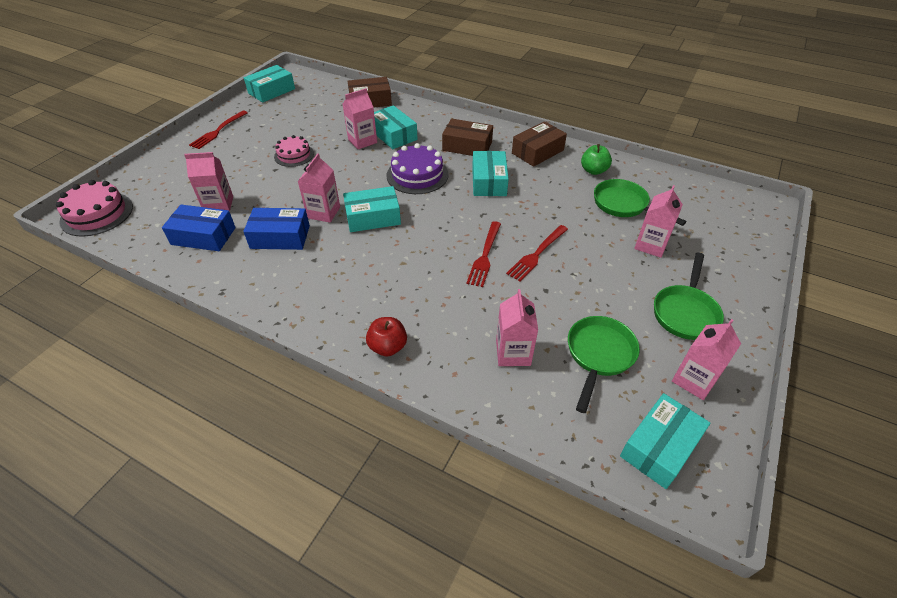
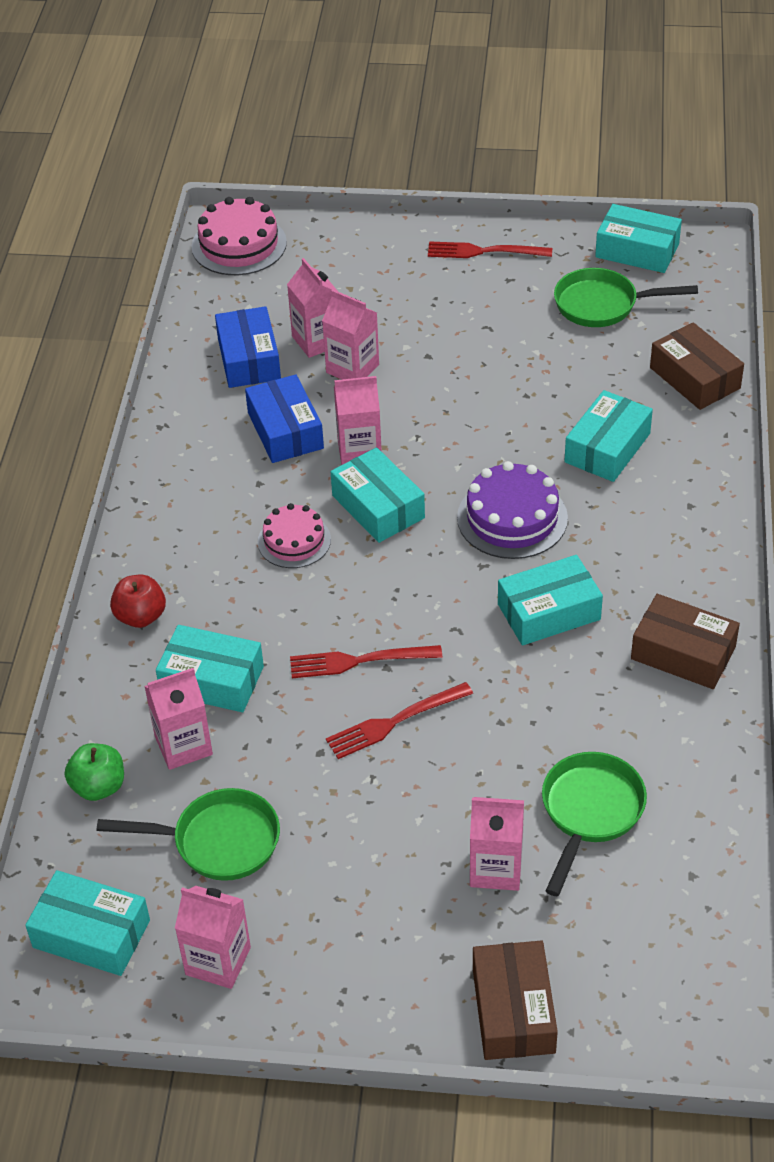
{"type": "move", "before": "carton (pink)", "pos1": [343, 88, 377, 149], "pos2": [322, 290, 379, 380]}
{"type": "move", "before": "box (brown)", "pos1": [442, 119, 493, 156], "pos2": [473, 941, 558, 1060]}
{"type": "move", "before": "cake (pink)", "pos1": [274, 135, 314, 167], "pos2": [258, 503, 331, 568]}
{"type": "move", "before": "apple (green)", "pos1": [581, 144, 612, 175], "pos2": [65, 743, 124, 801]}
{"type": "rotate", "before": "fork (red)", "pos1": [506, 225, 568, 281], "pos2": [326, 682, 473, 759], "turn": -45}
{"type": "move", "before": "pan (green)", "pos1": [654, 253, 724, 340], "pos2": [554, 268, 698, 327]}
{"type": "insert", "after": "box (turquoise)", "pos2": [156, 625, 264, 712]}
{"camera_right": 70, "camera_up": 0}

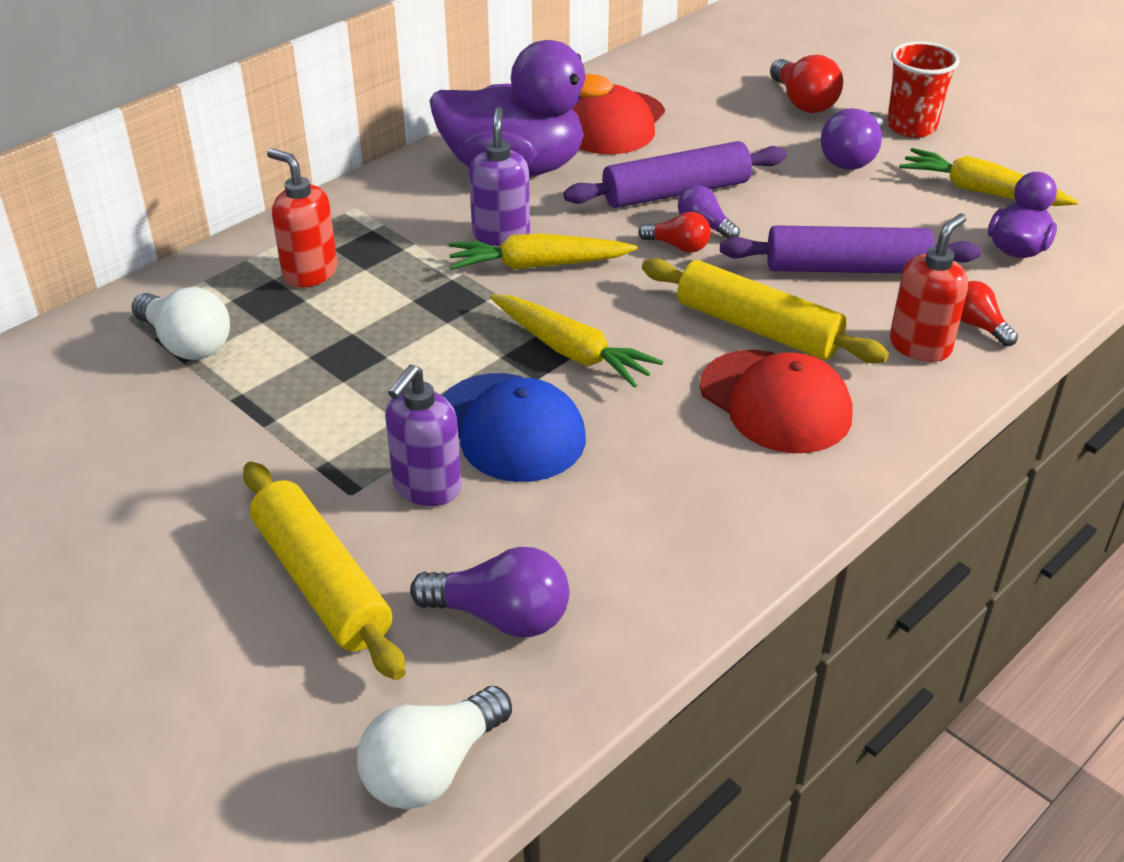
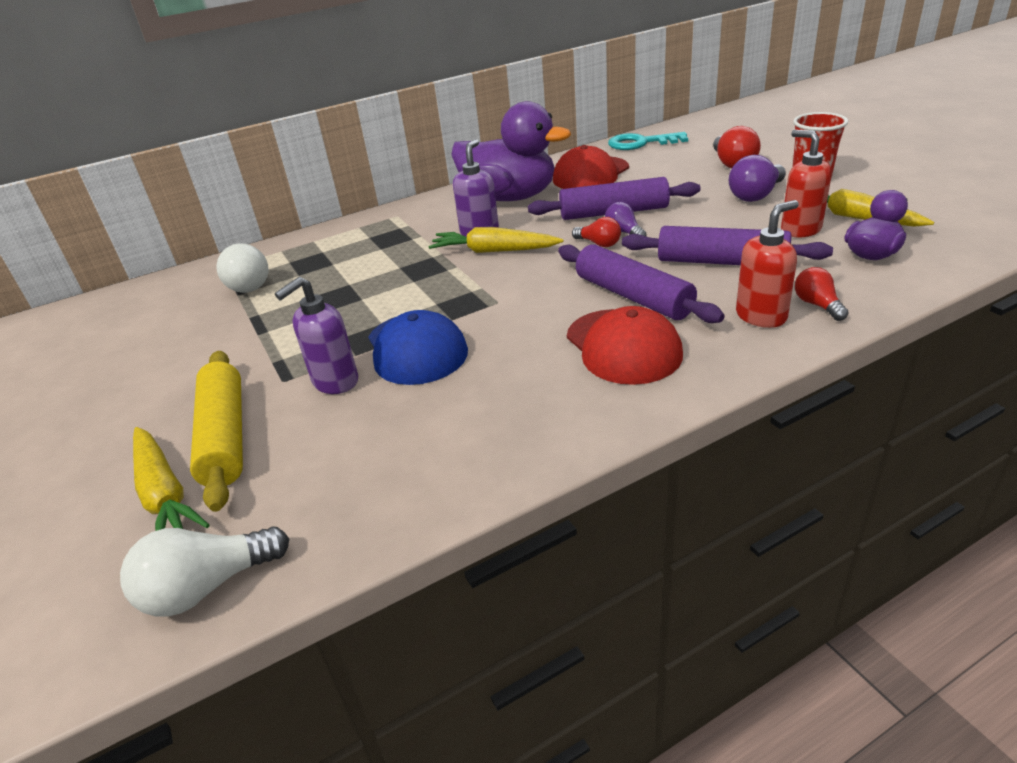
{"type": "move", "before": "soap dispenser (red)", "pos1": [267, 148, 338, 288], "pos2": [781, 130, 832, 238]}
{"type": "recolor", "before": "rolling pin (yellow)", "after": "rolling pin (purple)", "pos1": [642, 258, 889, 364], "pos2": [558, 244, 725, 323]}
{"type": "move", "before": "carrot (yellow)", "pos1": [490, 295, 663, 388], "pos2": [133, 427, 209, 531]}
{"type": "delete", "before": "light bulb (purple)", "pos1": [410, 547, 570, 637]}
{"type": "insert", "after": "key (turquoise)", "pos2": [608, 132, 688, 150]}
{"camera_right": 20, "camera_up": -5}

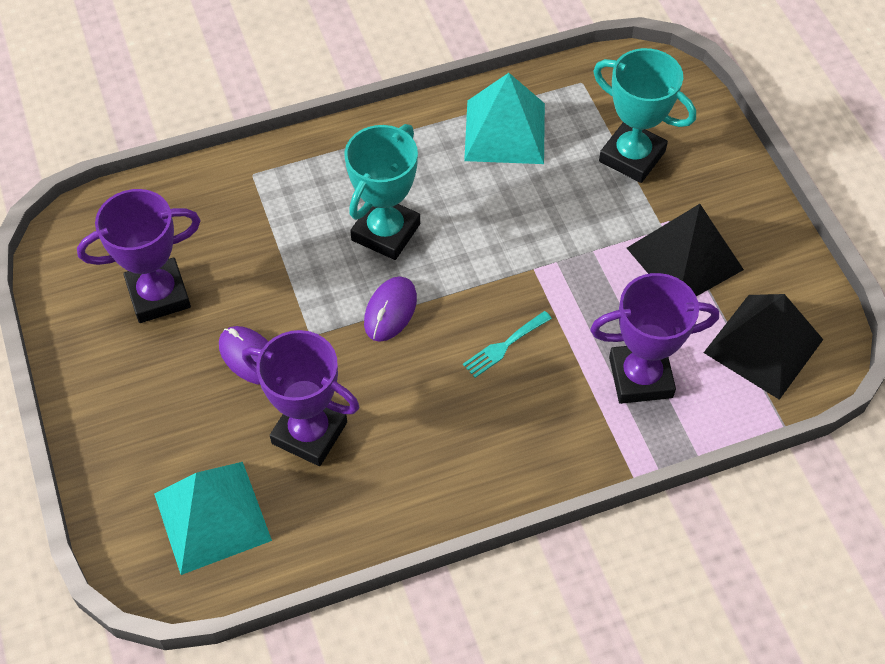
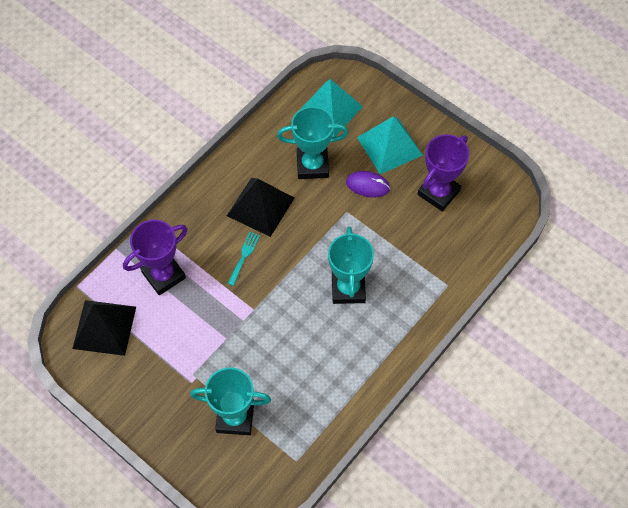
{"type": "move", "before": "pyramid (turquoise)", "pos1": [464, 73, 545, 164], "pos2": [357, 116, 423, 174]}
{"type": "move", "before": "pyramid (black)", "pos1": [627, 204, 744, 296], "pos2": [227, 178, 294, 237]}
{"type": "delete", "before": "mouse (purple)", "pos1": [364, 277, 417, 342]}
{"type": "recolor", "before": "trophy (purple)", "after": "trophy (turquoise)", "pos1": [242, 330, 359, 466], "pos2": [277, 106, 348, 179]}
{"camera_right": 150, "camera_up": 5}

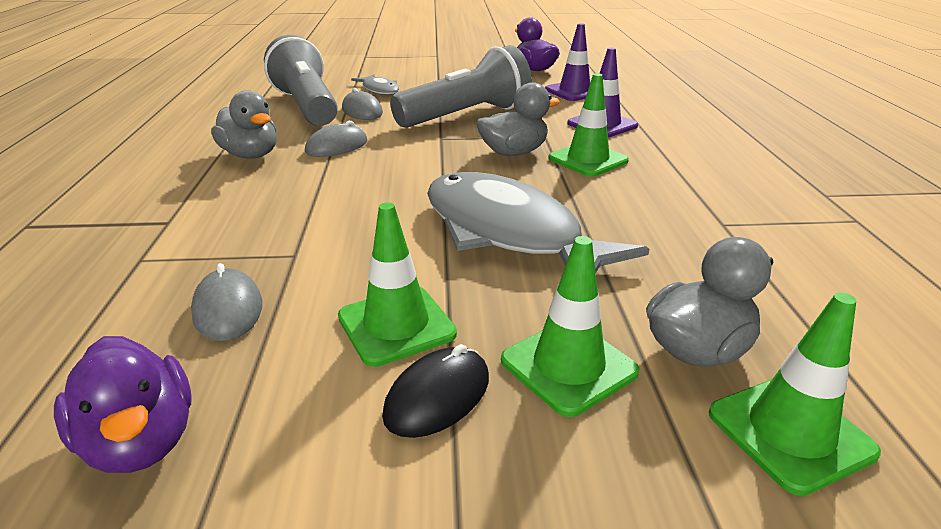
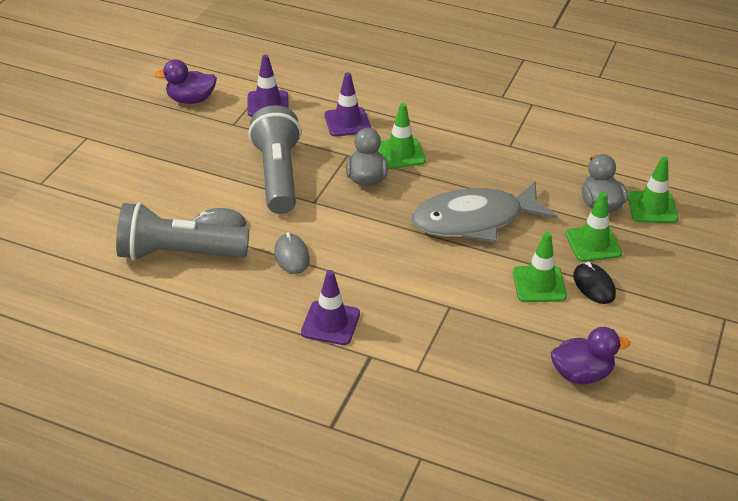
{"type": "delete", "before": "fish (grey)", "pos1": [351, 74, 399, 95]}
{"type": "delete", "before": "duck (grey)", "pos1": [211, 90, 277, 159]}
{"type": "delete", "before": "mouse (grey)", "pos1": [191, 263, 262, 341]}
{"type": "insert", "after": "traffic cone (purple)", "pos2": [301, 270, 360, 345]}
{"camera_right": -65, "camera_up": 10}

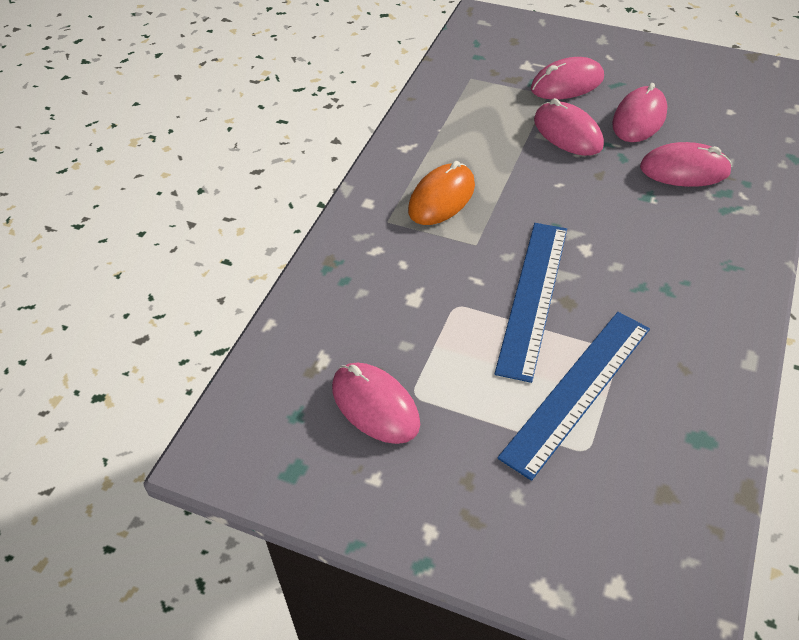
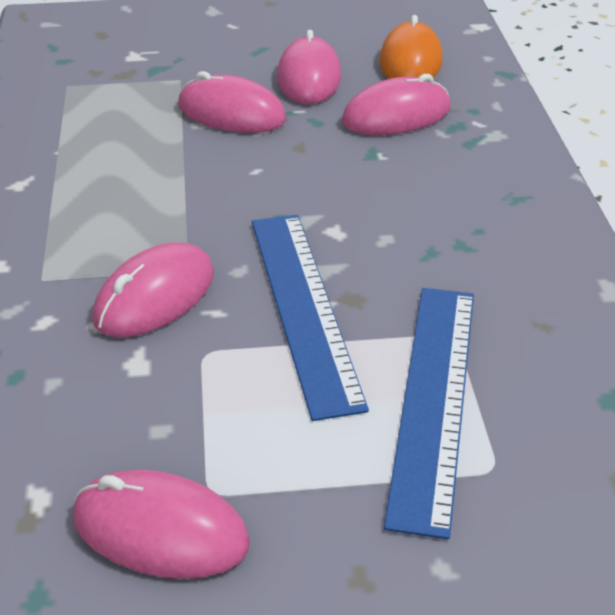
{"type": "move", "before": "mouse (pink)", "pos1": [531, 57, 604, 100], "pos2": [92, 242, 214, 337]}
{"type": "move", "before": "mouse (orange)", "pos1": [408, 161, 475, 225], "pos2": [380, 15, 443, 79]}
{"camera_right": -30, "camera_up": -10}

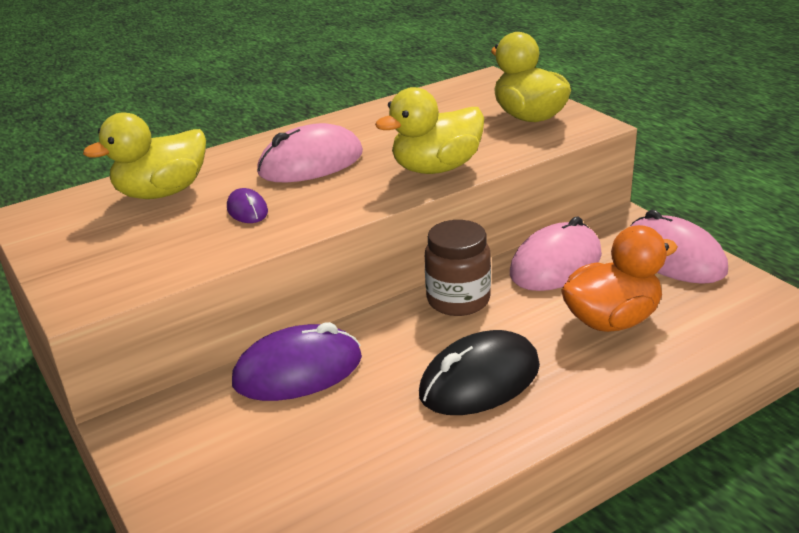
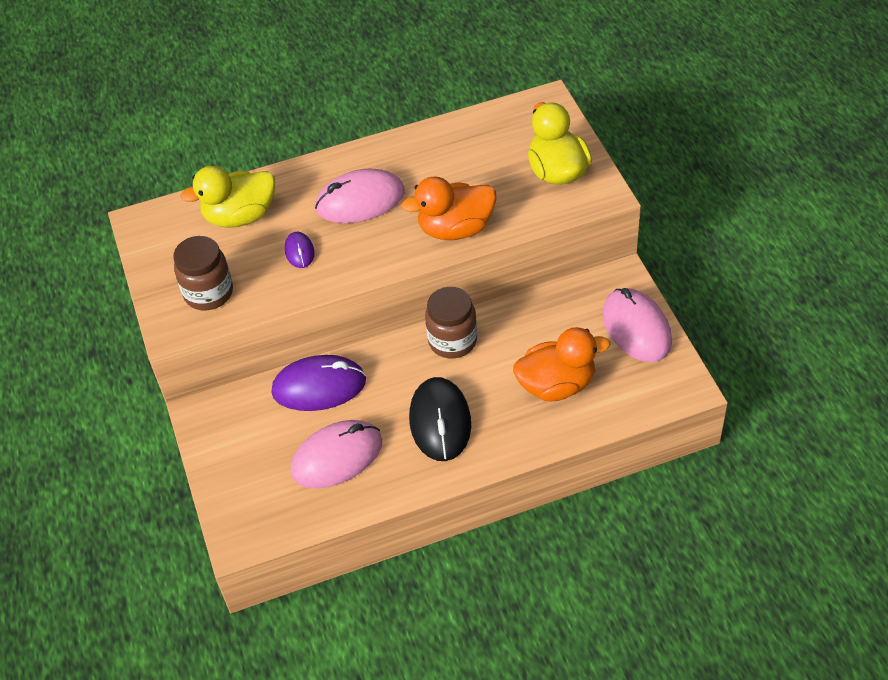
{"type": "recolor", "before": "duck (yellow)", "after": "duck (orange)", "pos1": [375, 87, 484, 174], "pos2": [401, 177, 496, 240]}
{"type": "move", "before": "mouse (pink)", "pos1": [510, 217, 602, 291], "pos2": [291, 420, 382, 488]}
{"type": "rotate", "before": "mouse (black)", "pos1": [419, 330, 540, 415], "pos2": [409, 377, 471, 461], "turn": -75}
{"type": "insert", "after": "jar (brown)", "pos2": [174, 236, 233, 310]}
{"camera_right": 15, "camera_up": 20}

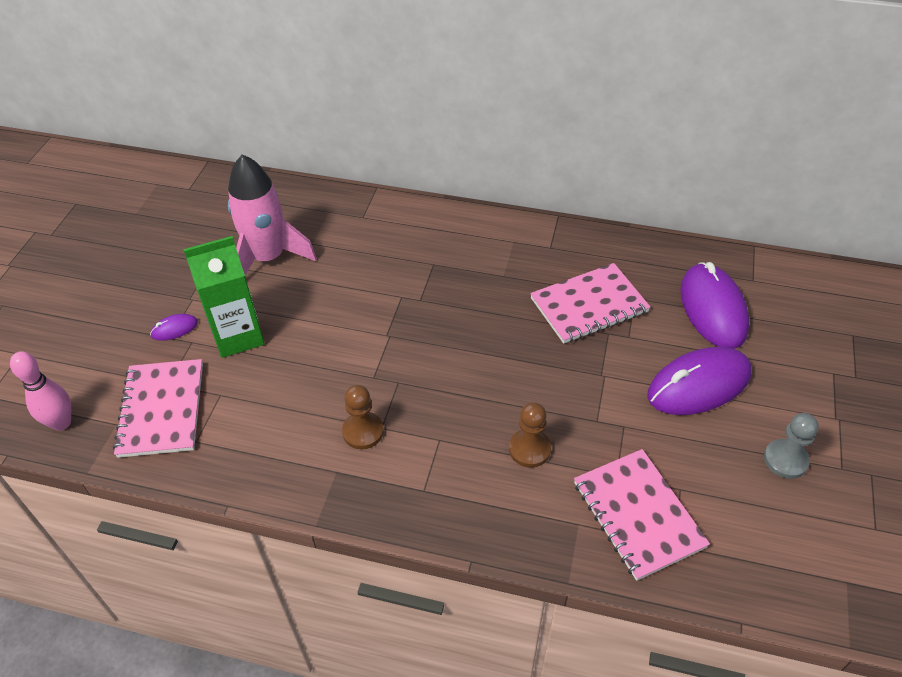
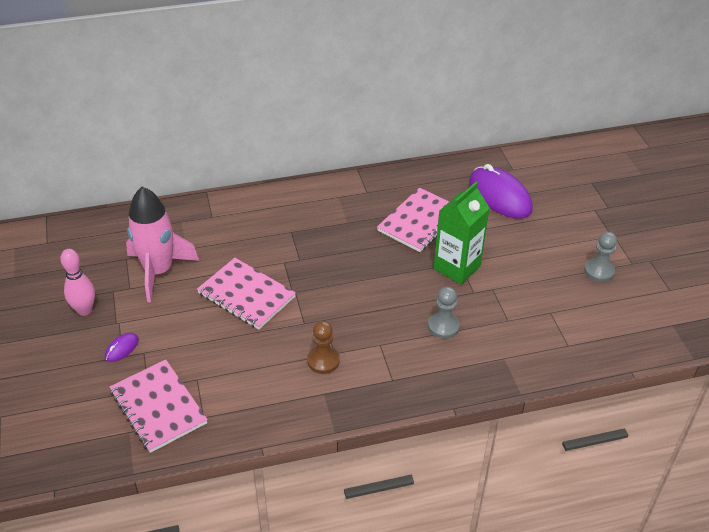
{"type": "move", "before": "carton (green)", "pos1": [183, 236, 265, 358], "pos2": [434, 182, 490, 284]}
{"type": "delete", "before": "mouse (purple)", "pos1": [647, 347, 752, 415]}
{"type": "move", "before": "bowling pin (pink)", "pos1": [10, 351, 71, 431], "pos2": [60, 249, 95, 316]}
{"type": "recolor", "before": "pawn (brown)", "after": "pawn (grey)", "pos1": [509, 402, 551, 468], "pos2": [428, 287, 460, 339]}
{"type": "move", "before": "notebook (pink)", "pos1": [574, 449, 710, 581], "pos2": [197, 258, 296, 330]}
{"camera_right": -30, "camera_up": -5}

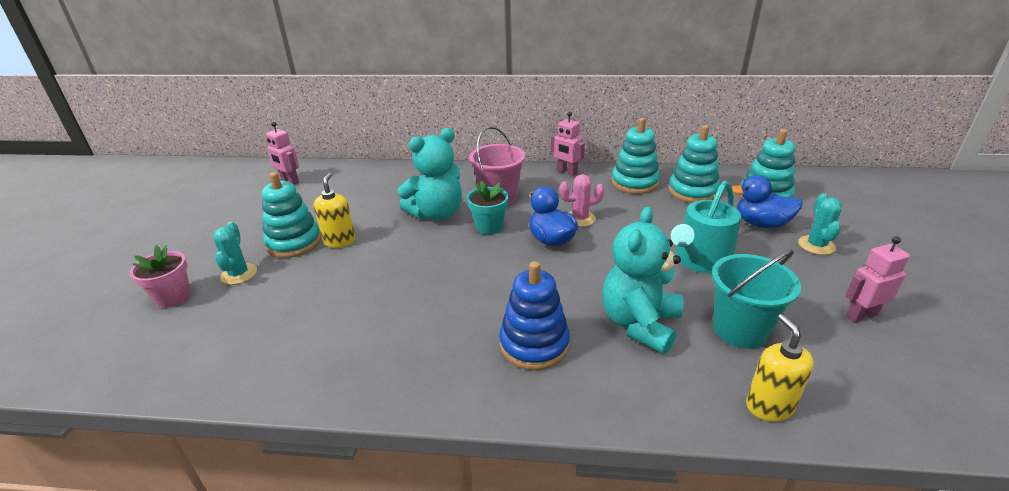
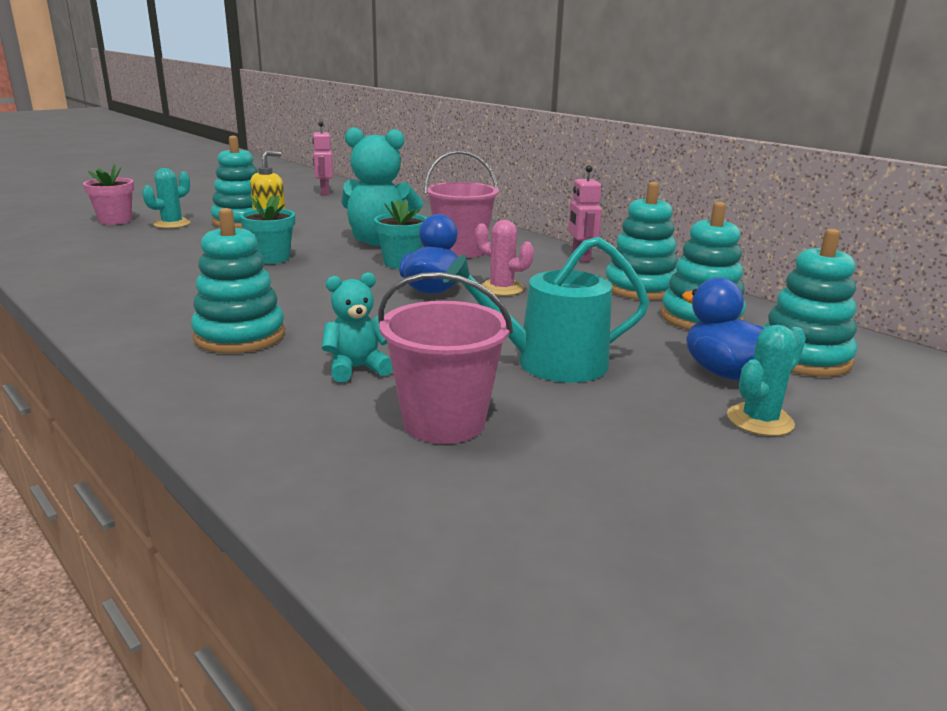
{"type": "resize", "before": "teddy bear (turquoise)", "pos1": [602, 206, 683, 354], "pos2": [322, 272, 393, 382], "scale": 0.55}
{"type": "delete", "before": "robot (pink)", "pos1": [846, 236, 910, 323]}
{"type": "recolor", "before": "bucket (turquoise)", "after": "bucket (pink)", "pos1": [712, 250, 801, 349], "pos2": [378, 272, 513, 444]}
{"type": "recolor", "before": "stacking toy (blue)", "after": "stacking toy (turquoise)", "pos1": [499, 261, 570, 370], "pos2": [191, 208, 285, 354]}
{"type": "delete", "before": "soap dispenser (yellow)", "pos1": [746, 314, 814, 422]}
{"type": "insert", "after": "flower pot (turquoise)", "pos2": [240, 195, 295, 264]}
{"camera_right": 40, "camera_up": -10}

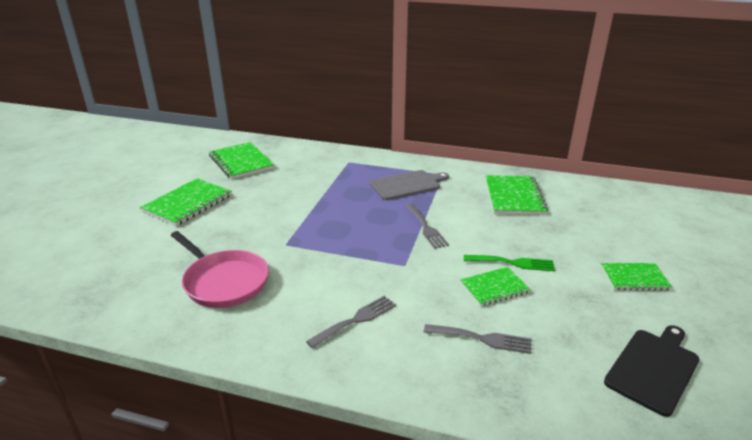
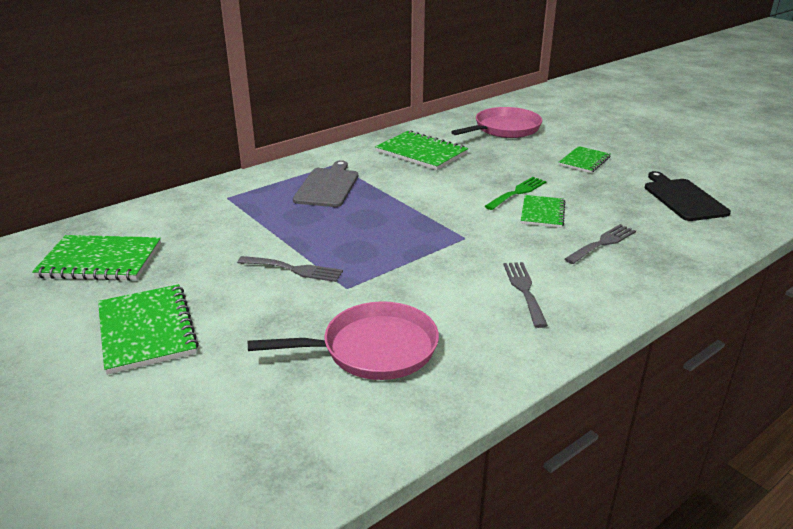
{"type": "move", "before": "fork (grey)", "pos1": [406, 204, 449, 249], "pos2": [237, 256, 343, 282]}
{"type": "insert", "after": "pan (pink)", "pos2": [451, 107, 542, 138]}
{"camera_right": -55, "camera_up": 0}

